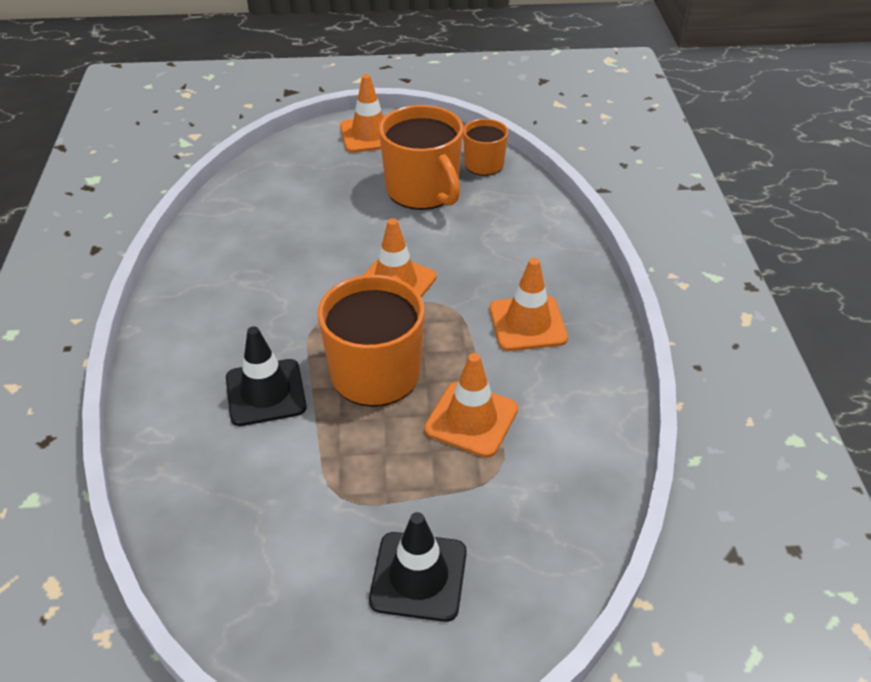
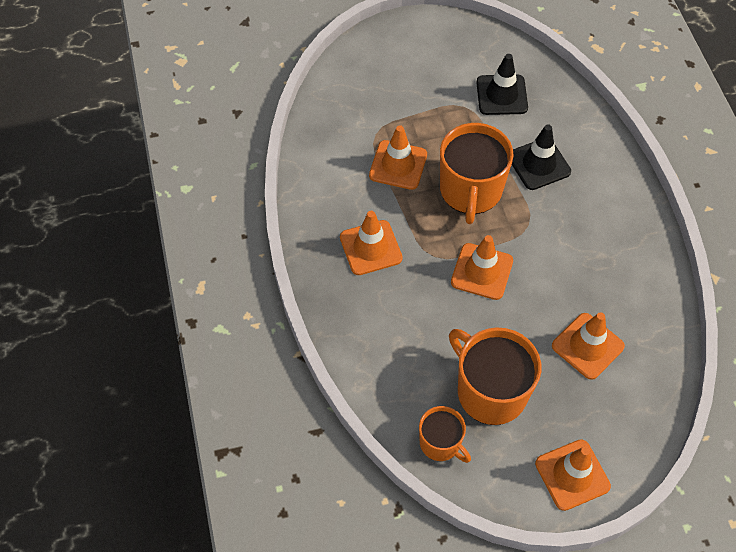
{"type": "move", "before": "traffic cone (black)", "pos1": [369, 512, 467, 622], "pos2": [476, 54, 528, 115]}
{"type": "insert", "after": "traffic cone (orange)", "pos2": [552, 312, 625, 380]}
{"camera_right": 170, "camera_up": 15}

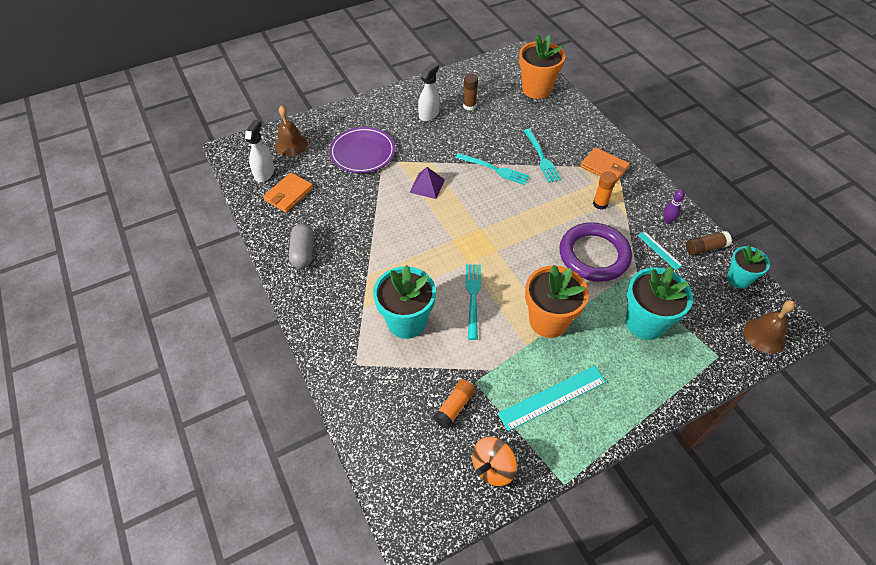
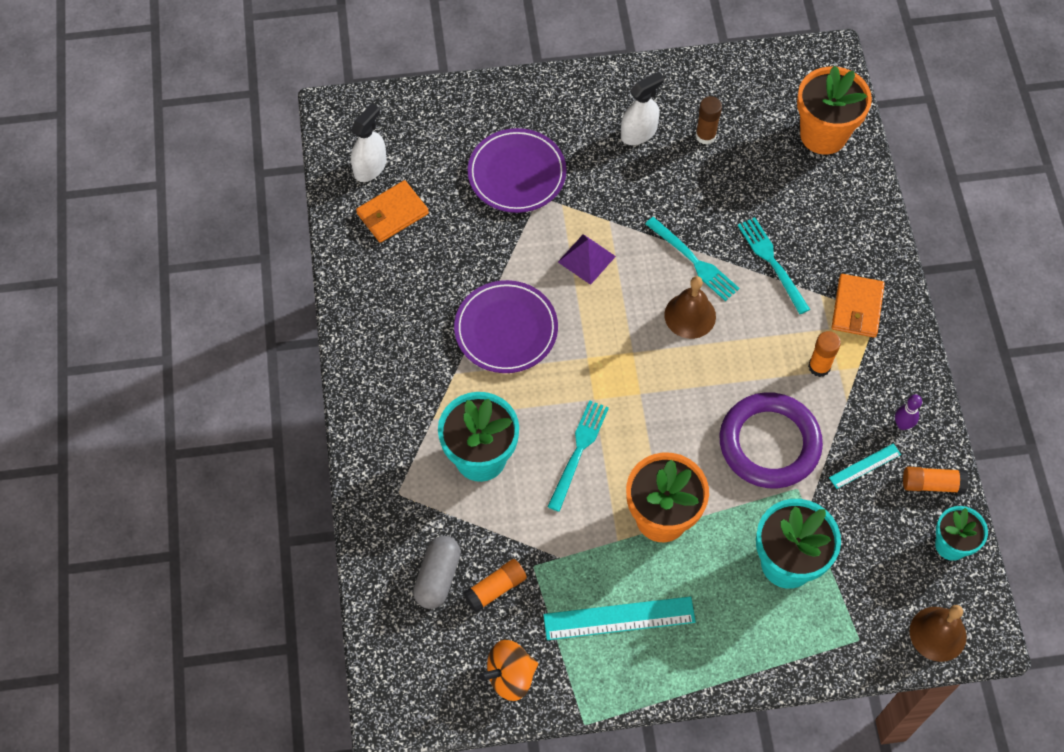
{"type": "move", "before": "bell (brown)", "pos1": [275, 105, 308, 156], "pos2": [664, 276, 716, 339]}
{"type": "rotate", "before": "fork (turquoise)", "pos1": [524, 129, 561, 183], "pos2": [738, 217, 810, 314], "turn": 150}
{"type": "rotate", "before": "wallet (orange)", "pos1": [581, 147, 630, 182], "pos2": [832, 274, 885, 338], "turn": 45}
{"type": "move", "before": "capsule (grey)", "pos1": [289, 224, 314, 269], "pos2": [413, 536, 461, 609]}
{"type": "rotate", "before": "ruler (turquoise)", "pos1": [637, 231, 683, 270], "pos2": [829, 443, 901, 489], "turn": 75}
{"type": "recolor", "before": "glue stick (brown)", "after": "glue stick (orange)", "pos1": [686, 231, 732, 256], "pos2": [903, 467, 968, 493]}
{"type": "insert", "after": "plate (purple)", "pos2": [454, 280, 558, 373]}
{"camera_right": 20, "camera_up": 10}

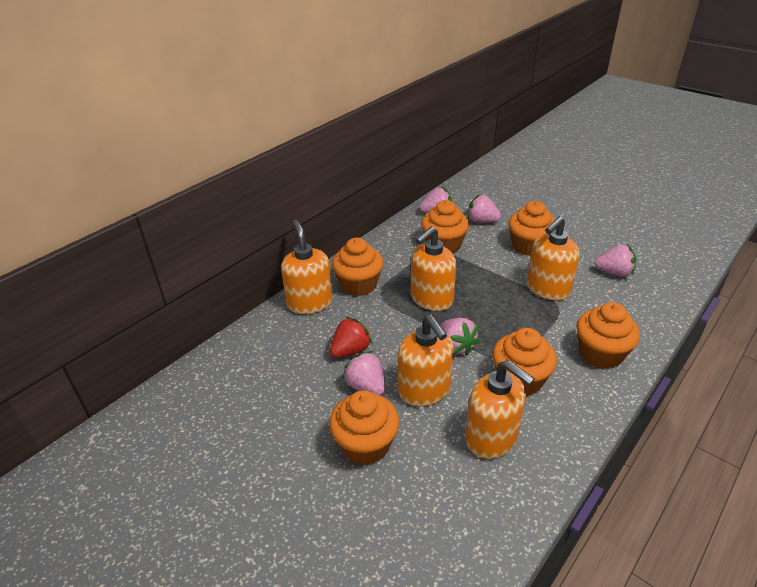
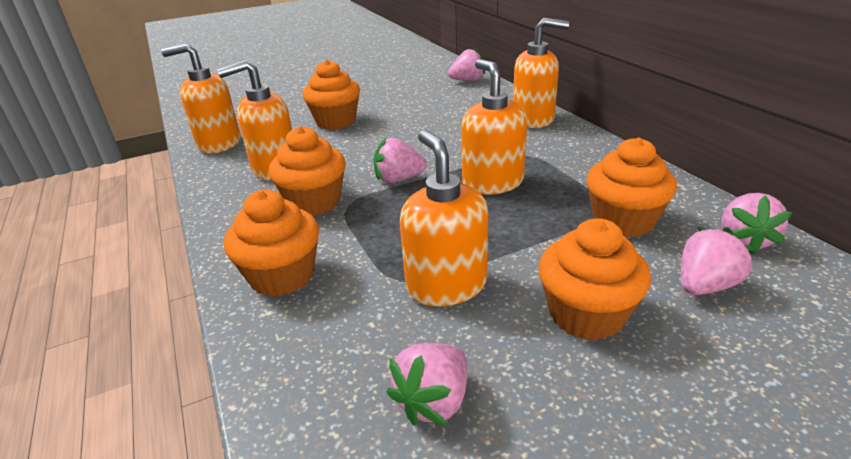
{"type": "delete", "before": "cupcake (orange)", "pos1": [332, 238, 383, 296]}
{"type": "move", "before": "soap dispenser (orange)", "pos1": [398, 314, 454, 407], "pos2": [161, 43, 240, 154]}
{"type": "delete", "before": "strawberry (red)", "pos1": [330, 317, 372, 358]}
{"type": "move", "before": "strawberry (pink)", "pos1": [342, 351, 385, 396], "pos2": [448, 48, 485, 81]}
{"camera_right": 115, "camera_up": -5}

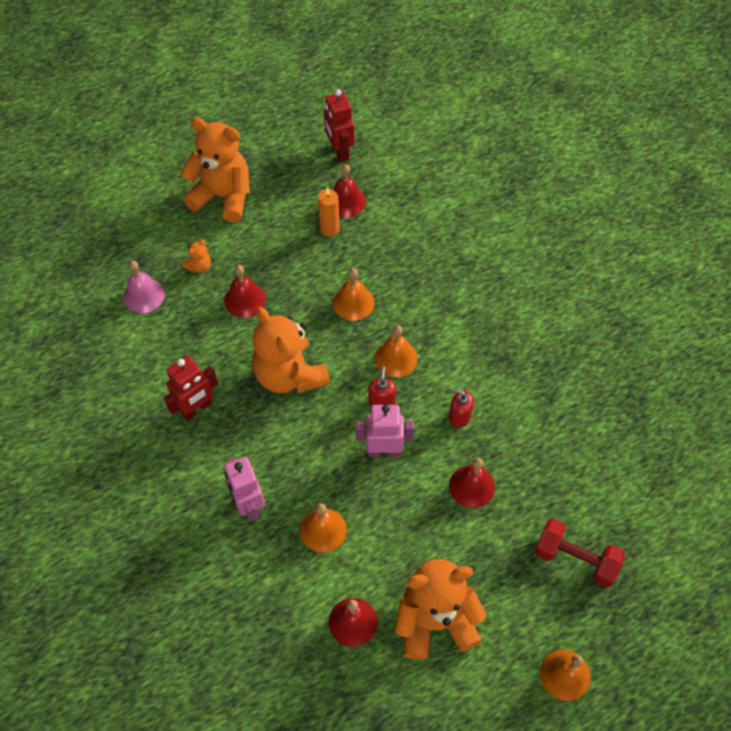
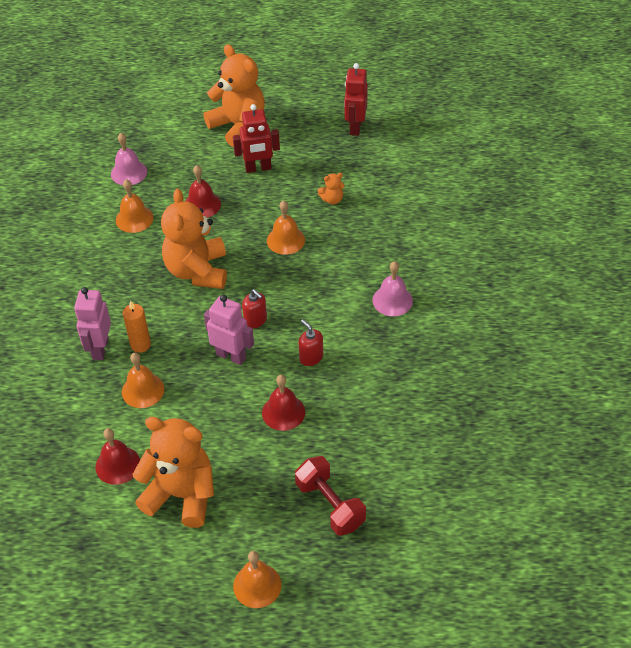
{"type": "delete", "before": "bell (red)", "pos1": [333, 164, 366, 218]}
{"type": "move", "before": "candle (orange)", "pos1": [318, 187, 340, 237], "pos2": [123, 301, 151, 353]}
{"type": "move", "before": "teddy bear (orange)", "pos1": [182, 240, 211, 273], "pos2": [318, 173, 345, 205]}
{"type": "move", "before": "bell (orange)", "pos1": [375, 325, 418, 377], "pos2": [116, 179, 153, 233]}
{"type": "move", "before": "robot (red)", "pos1": [164, 355, 218, 421], "pos2": [233, 104, 280, 173]}
{"type": "rotate", "before": "soap dispenser (red)", "pos1": [368, 367, 396, 406], "pos2": [242, 289, 267, 328], "turn": 105}
{"type": "insert", "after": "bell (pink)", "pos2": [373, 261, 413, 316]}
{"camera_right": 30, "camera_up": -10}

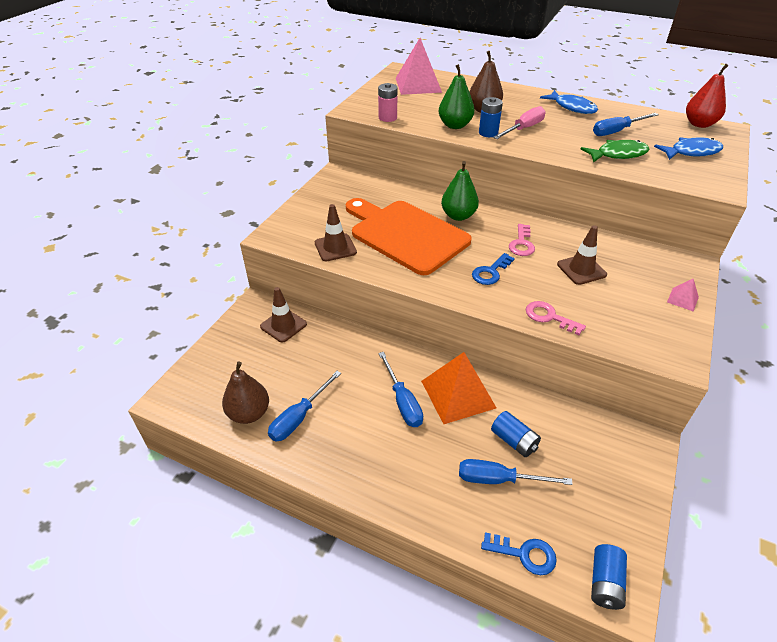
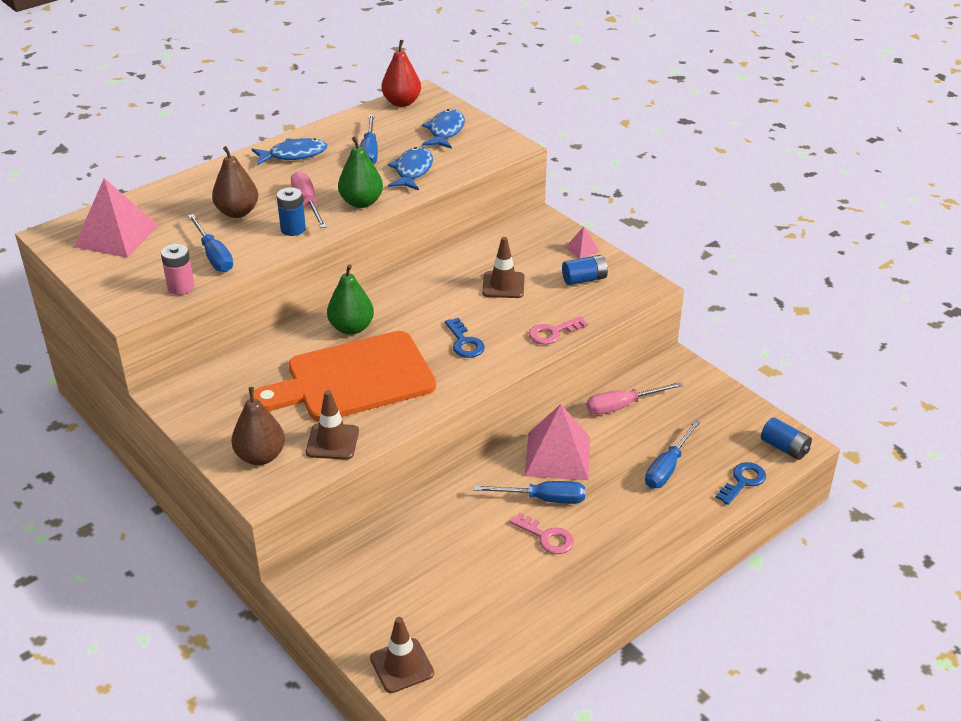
{"type": "move", "before": "pear (green)", "pos1": [439, 64, 474, 129], "pos2": [338, 137, 383, 208]}
{"type": "recolor", "before": "fish (green)", "after": "fish (blue)", "pos1": [581, 140, 649, 163], "pos2": [388, 147, 433, 190]}
{"type": "move", "before": "key (pink)", "pos1": [509, 224, 535, 256], "pos2": [510, 512, 574, 554]}
{"type": "move", "before": "traffic cone (brown)", "pos1": [260, 287, 307, 342], "pos2": [370, 617, 434, 693]}
{"type": "recolor", "before": "pyramid (orange)", "after": "pyramid (pink)", "pos1": [421, 352, 496, 424], "pos2": [525, 404, 590, 480]}
{"type": "move", "before": "pear (brown)", "pos1": [222, 361, 269, 424], "pos2": [231, 387, 285, 465]}
{"type": "move", "before": "screwdriver (blue)", "pos1": [268, 371, 341, 442], "pos2": [188, 214, 233, 272]}
{"type": "move", "before": "battery (blue)", "pos1": [491, 411, 541, 457], "pos2": [562, 255, 608, 285]}
{"type": "insert", "after": "screwdriver (pink)", "pos2": [587, 382, 683, 415]}
{"camera_right": -65, "camera_up": -5}

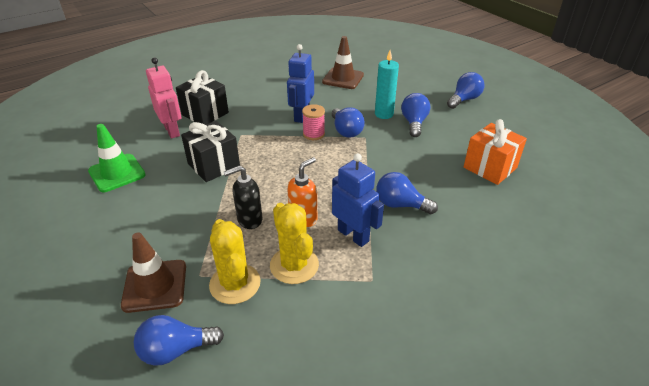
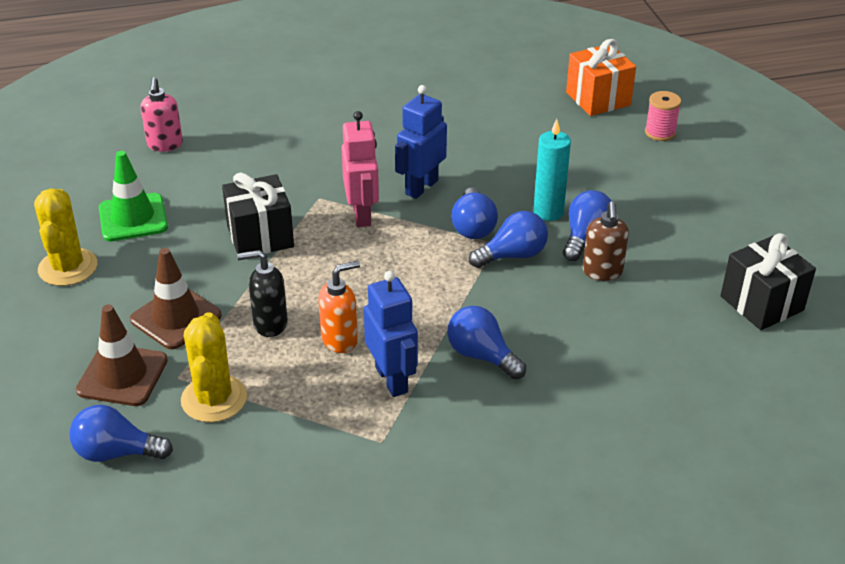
{"type": "move", "before": "traffic cone (brown)", "pos1": [322, 36, 364, 89], "pos2": [130, 248, 222, 350]}
{"type": "move", "before": "robot (pink)", "pos1": [146, 57, 181, 139], "pos2": [341, 111, 379, 227]}
{"type": "move", "before": "gift (black)", "pos1": [176, 70, 229, 125], "pos2": [720, 233, 816, 330]}
{"type": "move", "before": "light bulb (blue)", "pos1": [447, 72, 484, 109], "pos2": [469, 211, 548, 268]}
{"type": "move", "before": "spool (pink)", "pos1": [302, 104, 325, 140], "pos2": [645, 91, 681, 141]}
{"type": "move", "before": "gift (orange)", "pos1": [464, 119, 527, 185], "pos2": [566, 39, 636, 116]}
{"type": "move", "before": "cactus (yellow)", "pos1": [270, 203, 319, 284], "pos2": [34, 188, 97, 286]}
{"type": "insert", "after": "soap dispenser (pink)", "pos2": [141, 77, 183, 152]}
{"type": "insert", "after": "soap dispenser (brown)", "pos2": [583, 201, 629, 281]}
{"camera_right": 20, "camera_up": 0}

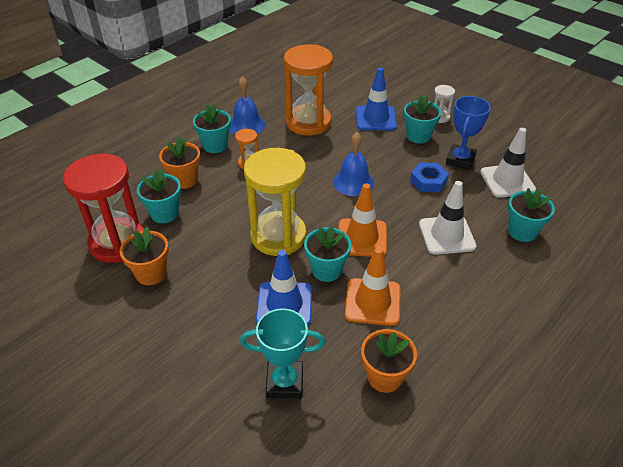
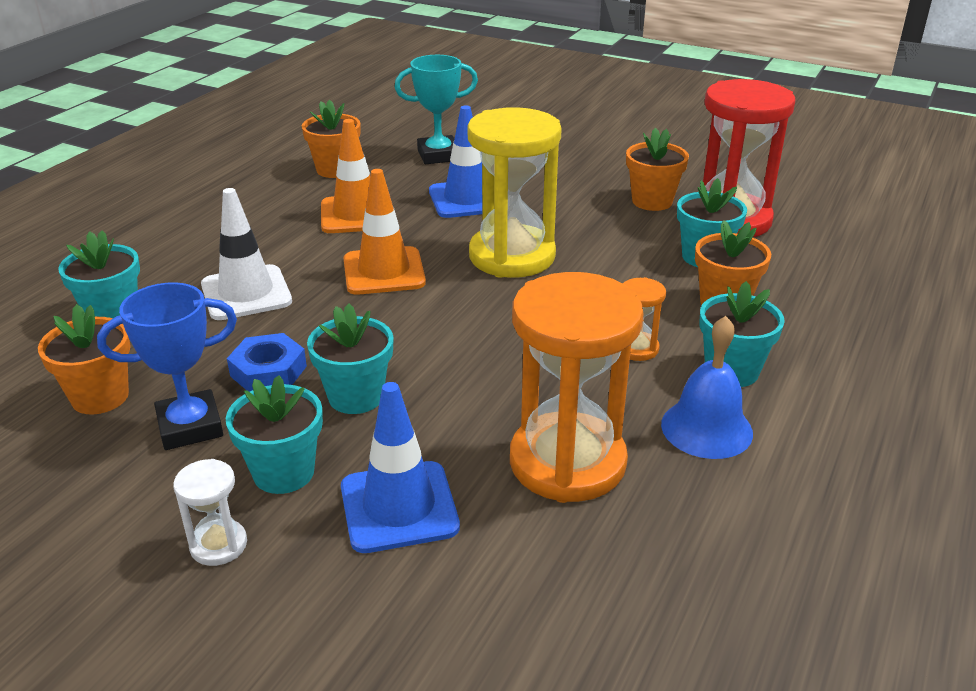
{"type": "rotate", "before": "trophy (blue)", "pos1": [446, 96, 491, 170], "pos2": [97, 282, 237, 450], "turn": 60}
{"type": "replace", "before": "traffic cone (white)", "after": "flower pot (orange)", "pos1": [480, 128, 536, 198], "pos2": [38, 304, 131, 414]}
{"type": "delete", "before": "bell (blue)", "pos1": [333, 132, 374, 196]}
{"type": "move", "before": "flower pot (turquoise)", "pos1": [304, 226, 351, 282], "pos2": [307, 304, 394, 414]}
{"camera_right": 165, "camera_up": -10}

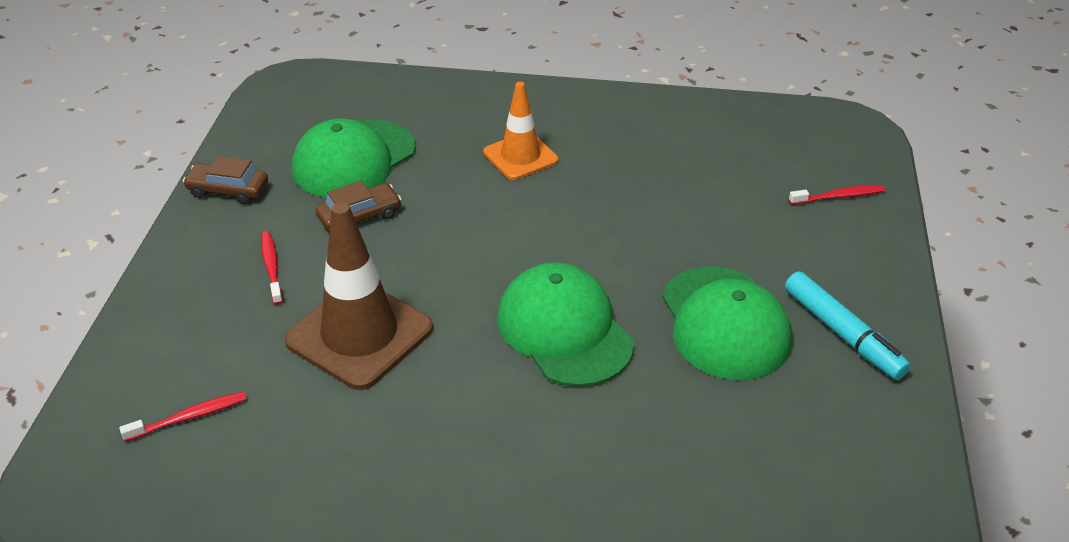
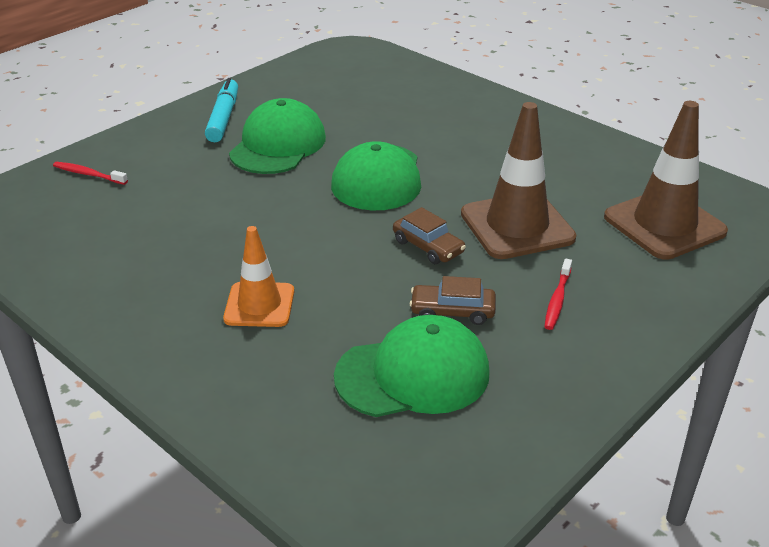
{"type": "move", "before": "car (brown)", "pos1": [183, 156, 268, 204], "pos2": [393, 207, 466, 264]}
{"type": "replace", "before": "toothbrush (red)", "after": "traffic cone (brown)", "pos1": [119, 392, 247, 442], "pos2": [604, 101, 728, 260]}
{"camera_right": -145, "camera_up": -5}

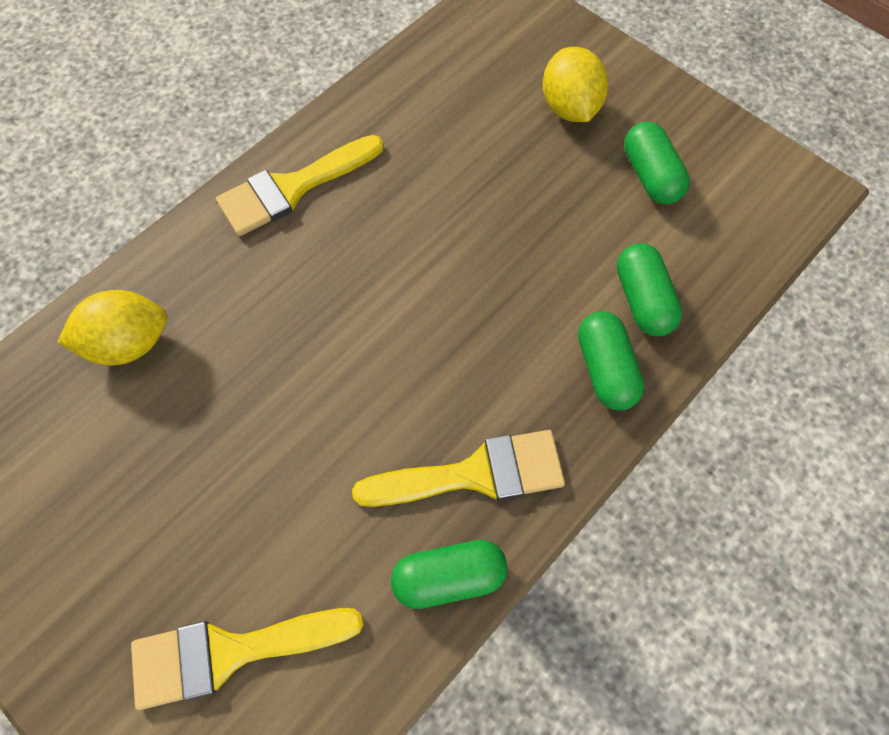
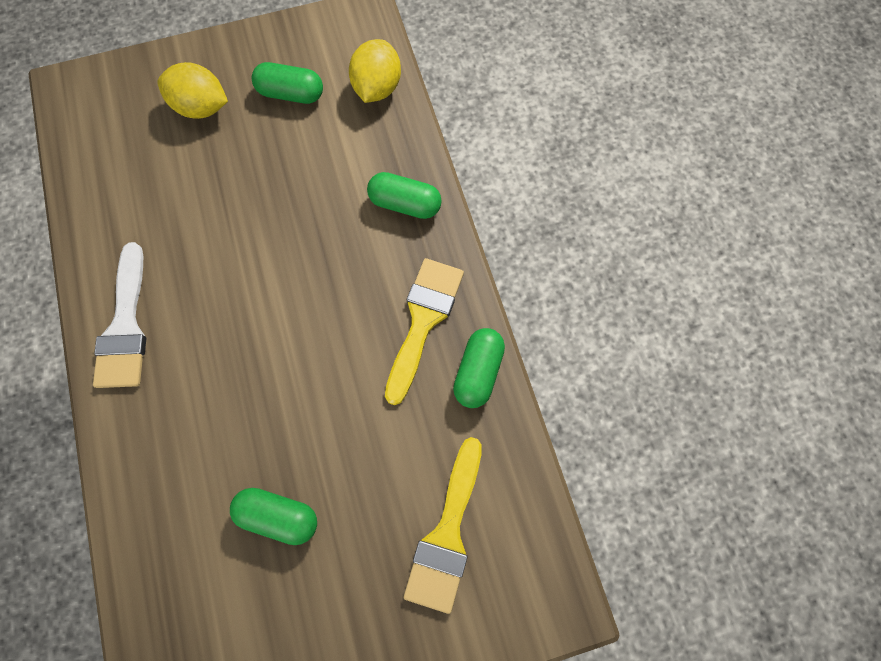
{"type": "recolor", "before": "brush (yellow)", "after": "brush (white)", "pos1": [216, 135, 384, 236], "pos2": [93, 242, 146, 388]}
{"type": "move", "before": "capsule (green)", "pos1": [617, 243, 682, 336], "pos2": [230, 488, 317, 545]}
{"type": "move", "before": "lemon (yellow)", "pos1": [57, 290, 167, 365], "pos2": [349, 39, 401, 103]}
{"camera_right": -60, "camera_up": 5}

